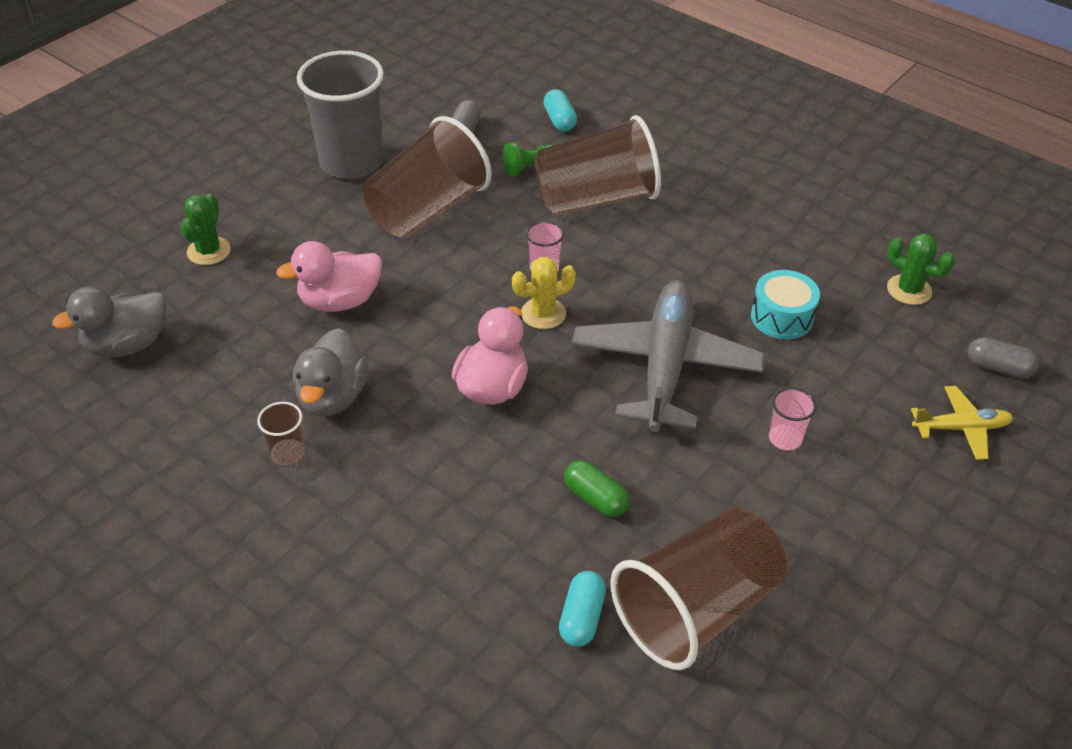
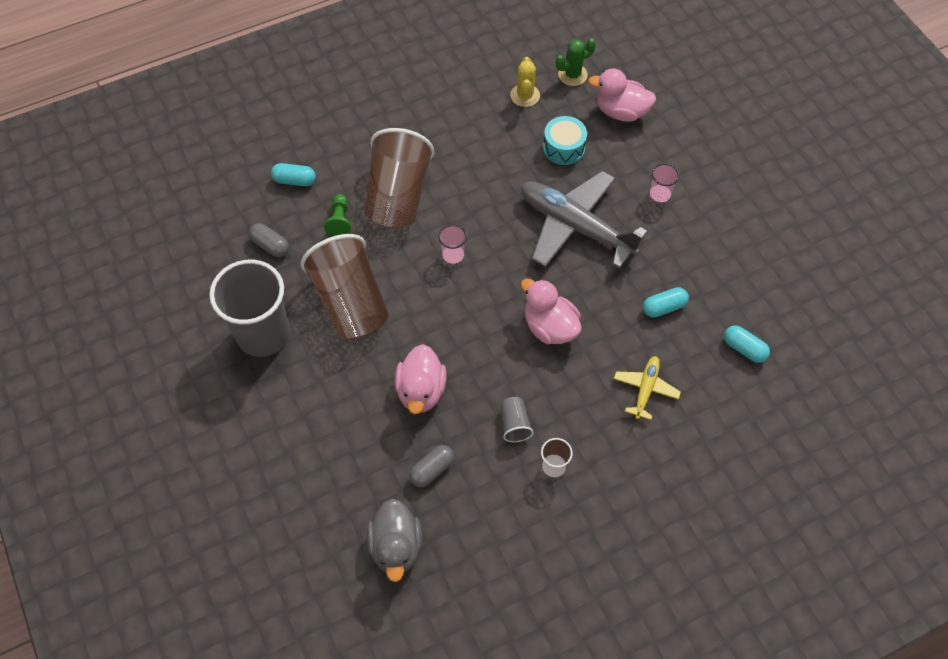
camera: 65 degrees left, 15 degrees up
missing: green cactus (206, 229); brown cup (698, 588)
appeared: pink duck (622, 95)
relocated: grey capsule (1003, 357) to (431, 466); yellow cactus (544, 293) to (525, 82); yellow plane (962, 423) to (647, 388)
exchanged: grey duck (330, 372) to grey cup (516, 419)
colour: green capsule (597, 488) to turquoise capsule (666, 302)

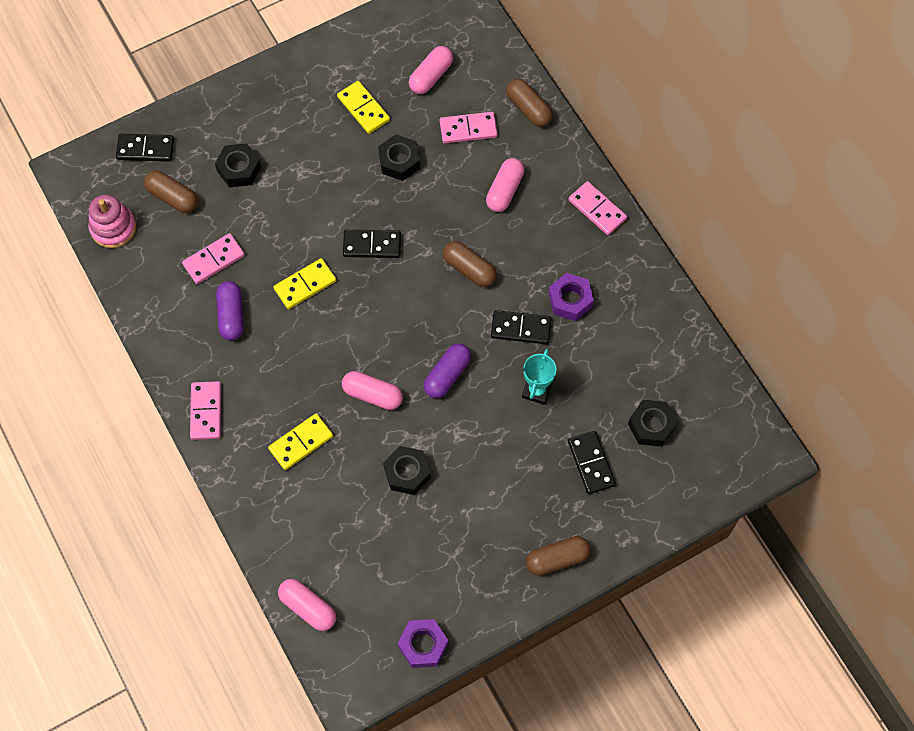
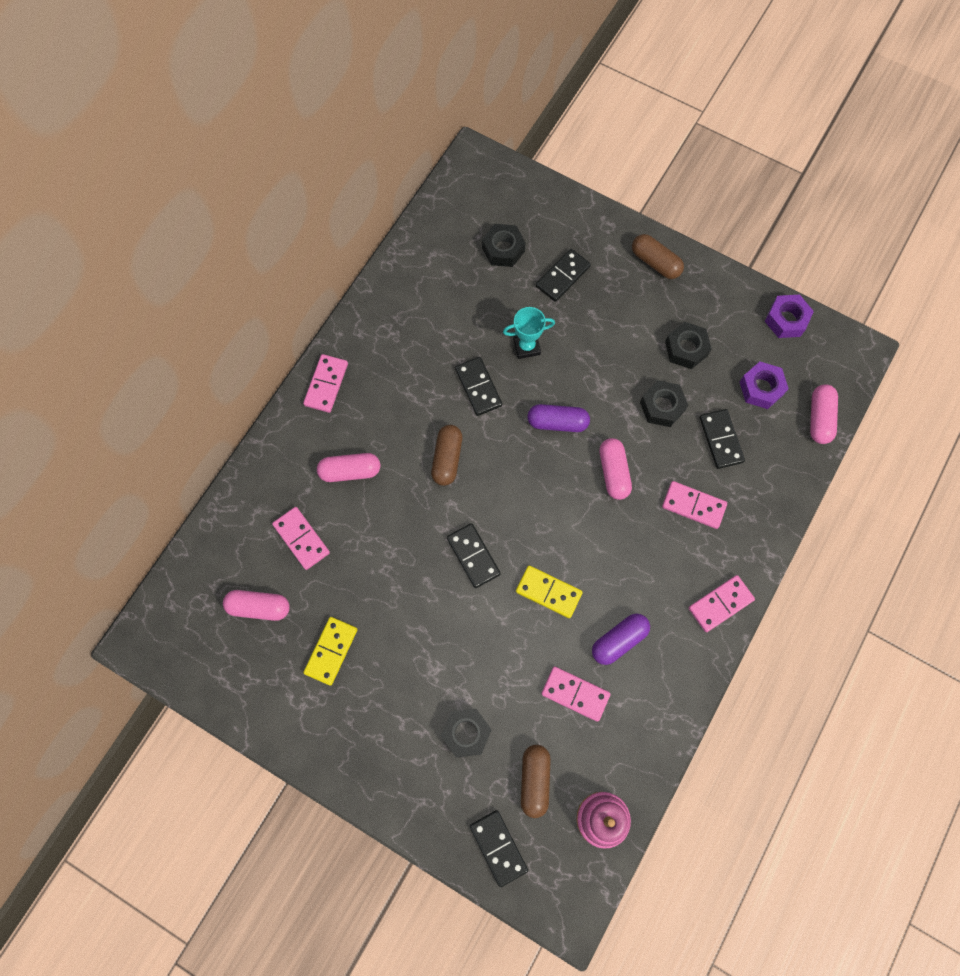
camera: 120 degrees left, 5 degrees up
missing: brown capsule (529, 103)
appeared: black domino (722, 439)
relocated: black nut (399, 157) to (688, 345); purple nut (571, 297) to (764, 385)
colour: yellow domino (300, 442) to pink domino (694, 505)

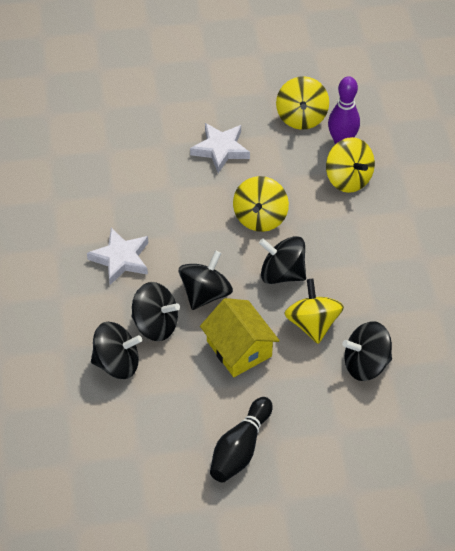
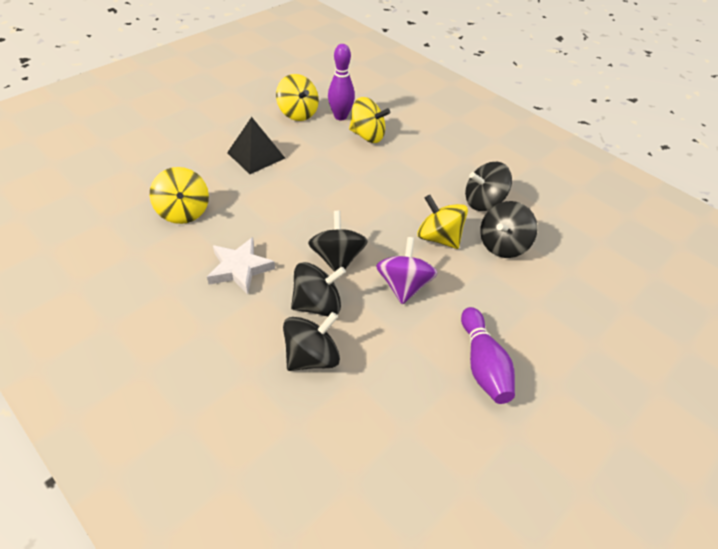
camera: 40 degrees left, 5 degrees down
relocated: yellow spinning top (261, 204) to (179, 195); black spinning top (282, 260) to (488, 186)
exchanged: white star (220, 148) to black pyramid (256, 145); yellow house (240, 337) to purple spinning top (407, 270)
colour: black bowling pin (241, 439) to purple bowling pin (488, 355)

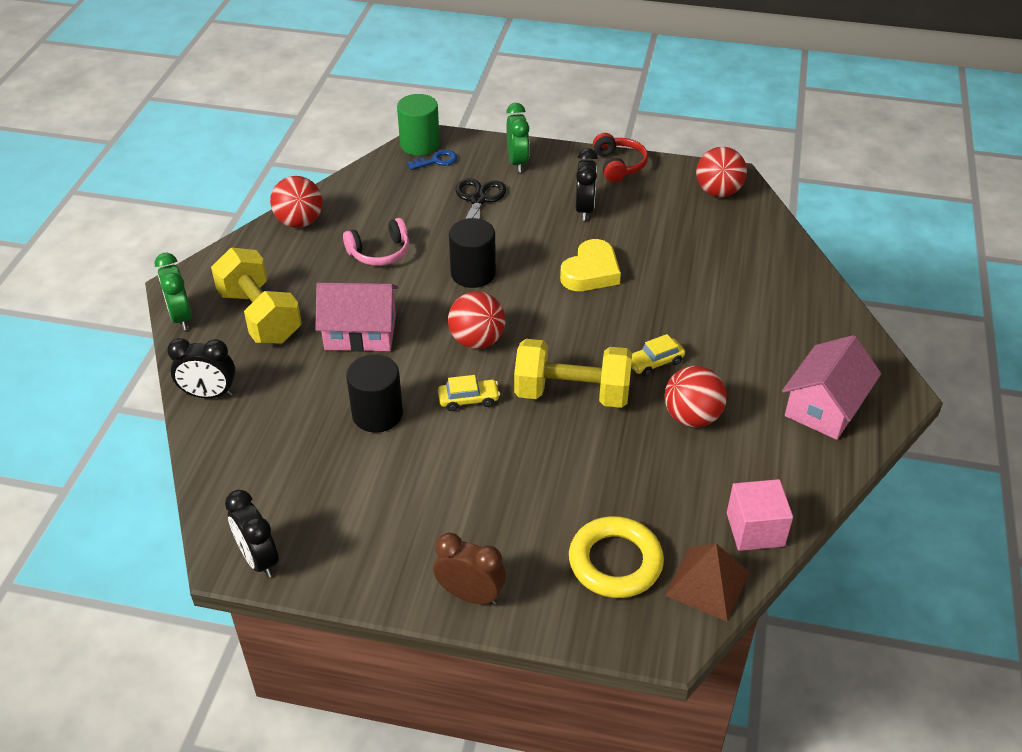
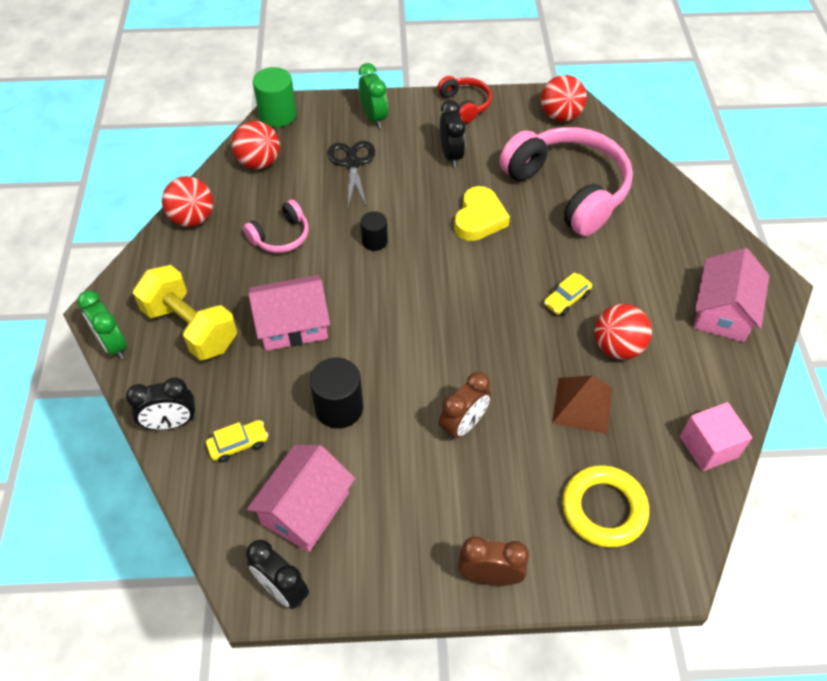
camera: 15 degrees left, 10 degrees up
missing: blue key (432, 160); yellow dumbbell (573, 373)
appeared: pink house (301, 498); brown clock (465, 406); pink headphones (566, 181)
relocated: yellow car (469, 393) to (237, 441); red ball (476, 320) to (256, 145); brown pyramid (707, 583) to (582, 405)
size: black cylinder (472, 253) = (374, 231) x0.61

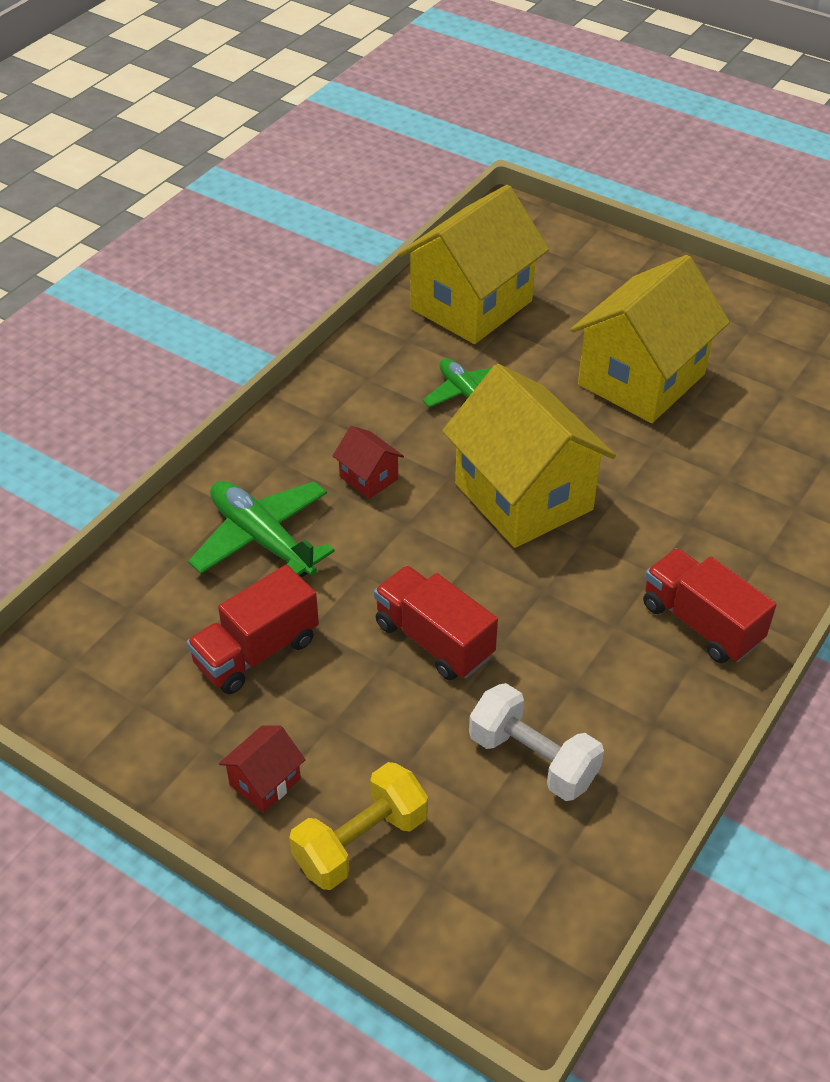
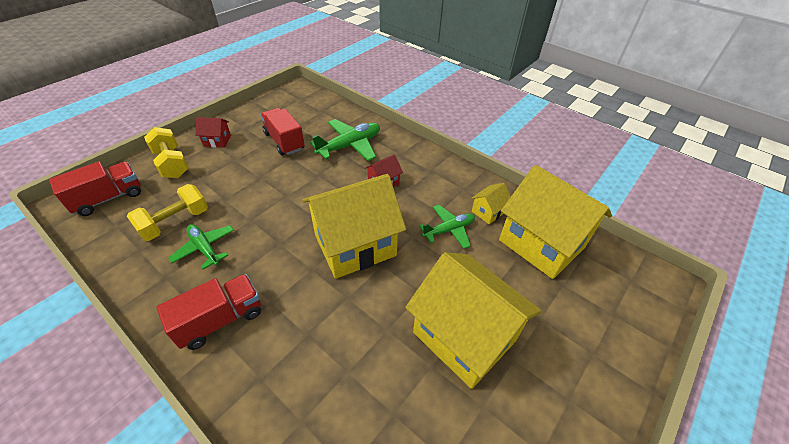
camera: 95 degrees right, 0 degrees up
appeared: green plane (201, 246); yellow house (491, 203)
relocated: red truck (436, 622) to (95, 188)
colour: white dumbbell (536, 742) to yellow dumbbell (167, 212)
spun: red house (262, 769) = (213, 132) 45 degrees counterclockwise

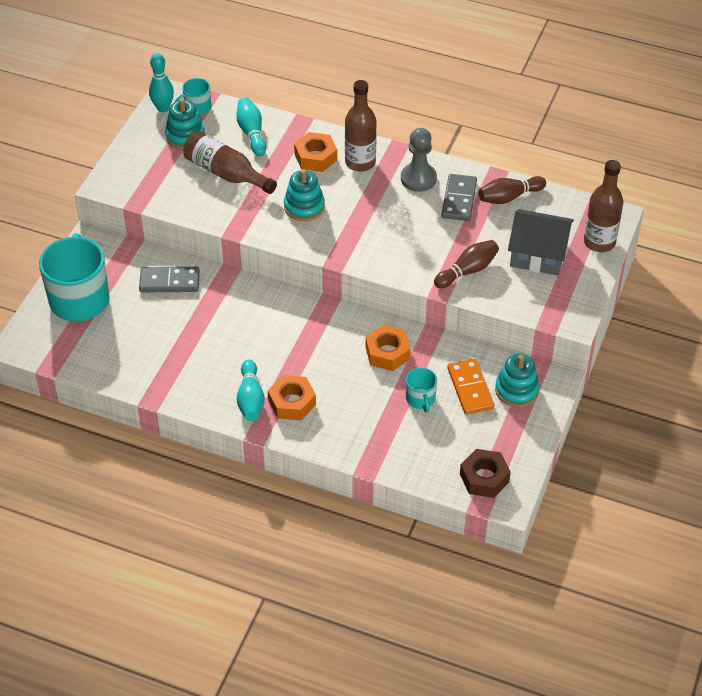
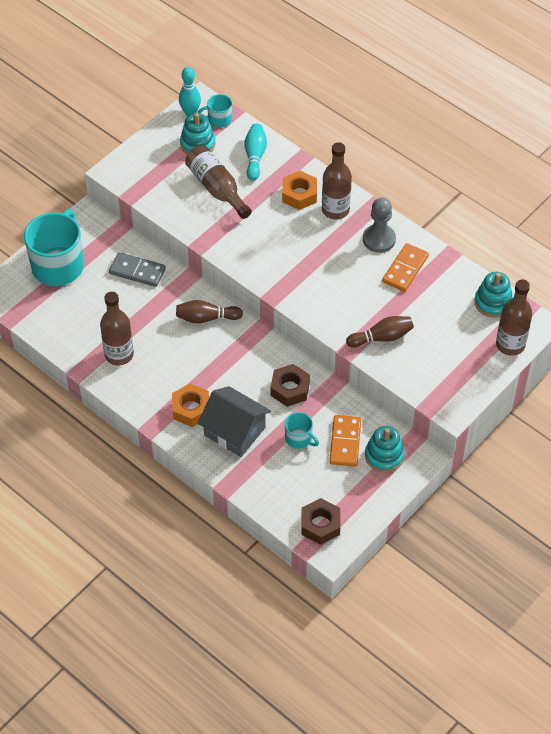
camera: 20 degrees right, 5 degrees up
missing: turquoise bowling pin (251, 390)
appeared: brown bottle (117, 329)
relocated: brown bowling pin (512, 190) to (209, 312); grey house (541, 242) to (234, 421); turquoise stacking toy (304, 195) to (493, 295)
colour: orange nut (388, 348) to brown nut (290, 385); grey domino (459, 197) to orange domino (405, 267)
spun: turquoise mug (421, 390) = (302, 430) 60 degrees counterclockwise

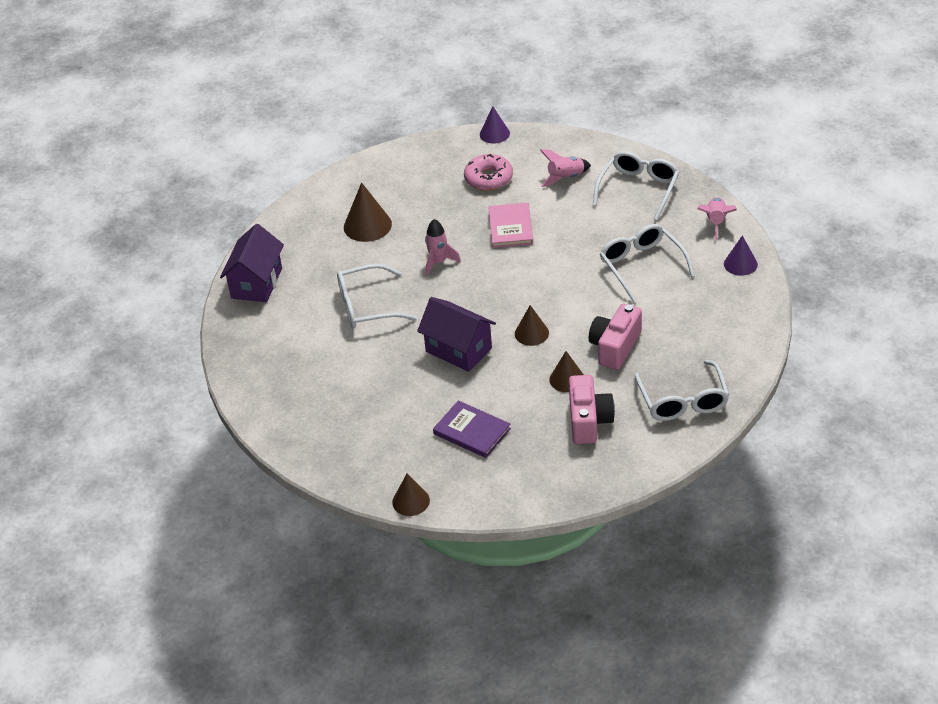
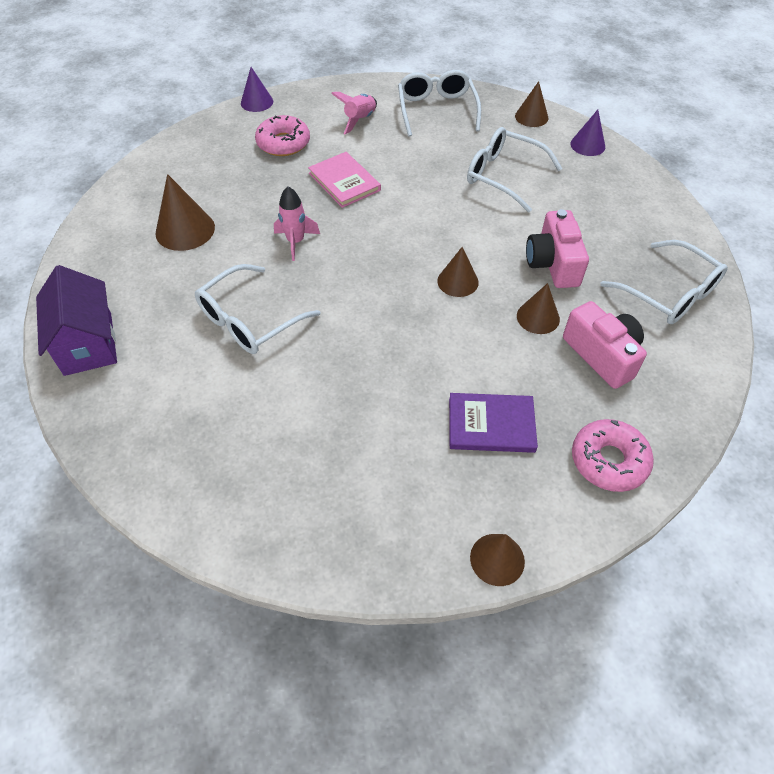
camera: 35 degrees left, 10 degrees up
missing: purple house (456, 334)
appeared: pink donut (613, 455)
exchanged: pink rocket (717, 219) to brown cone (531, 104)

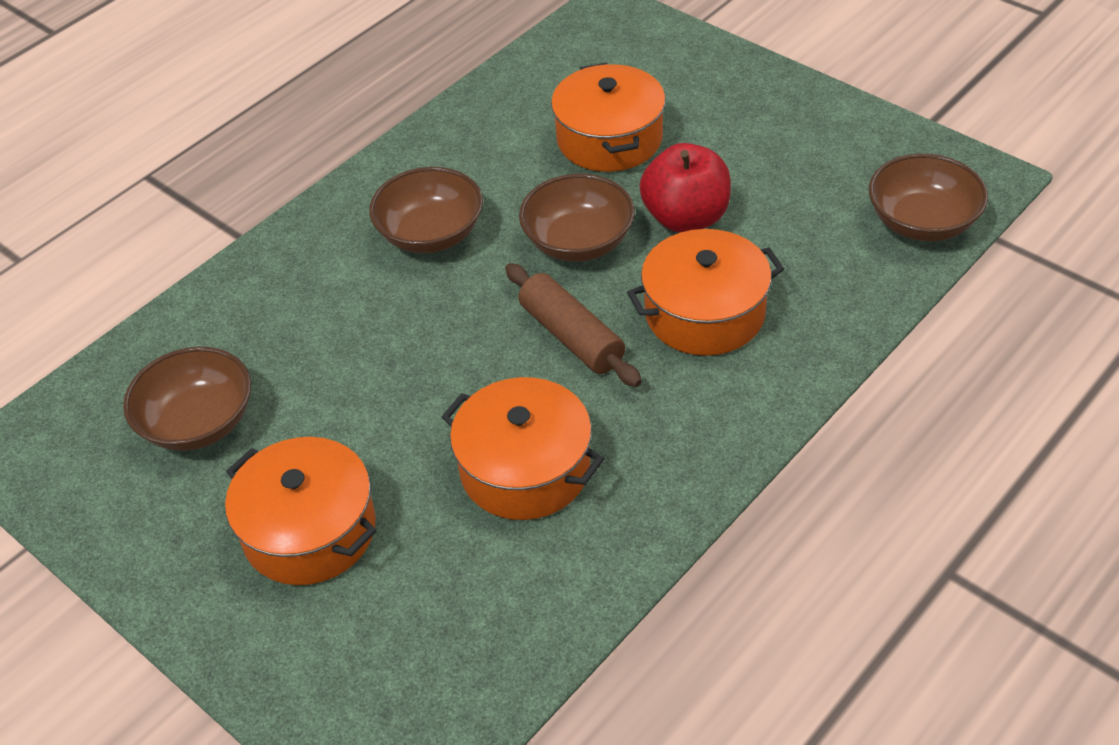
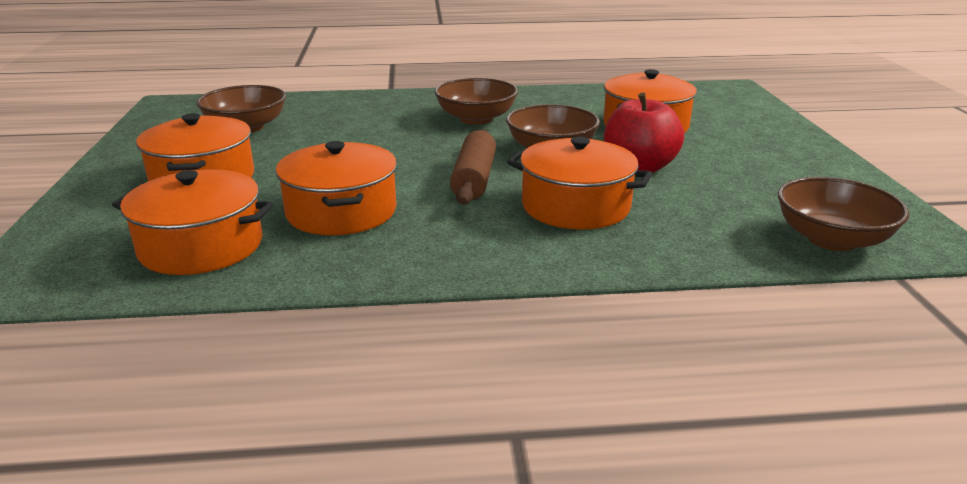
camera: 40 degrees right, 20 degrees down
appeared: orange pot (193, 222)

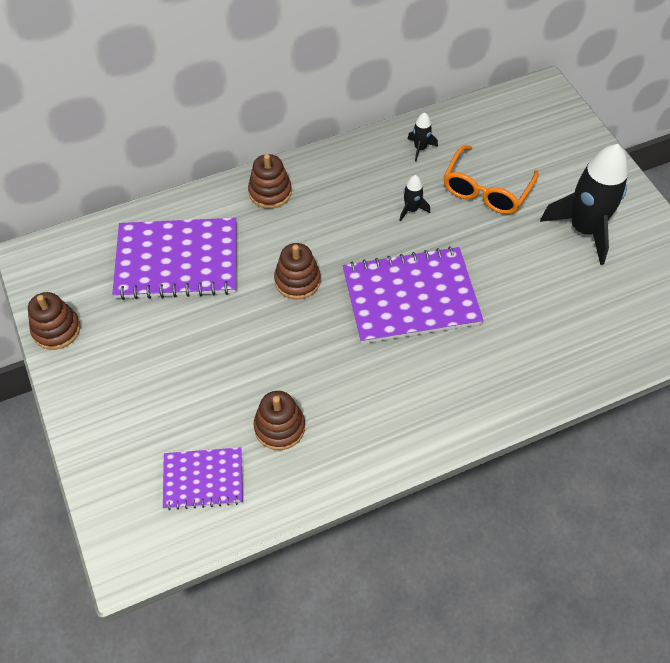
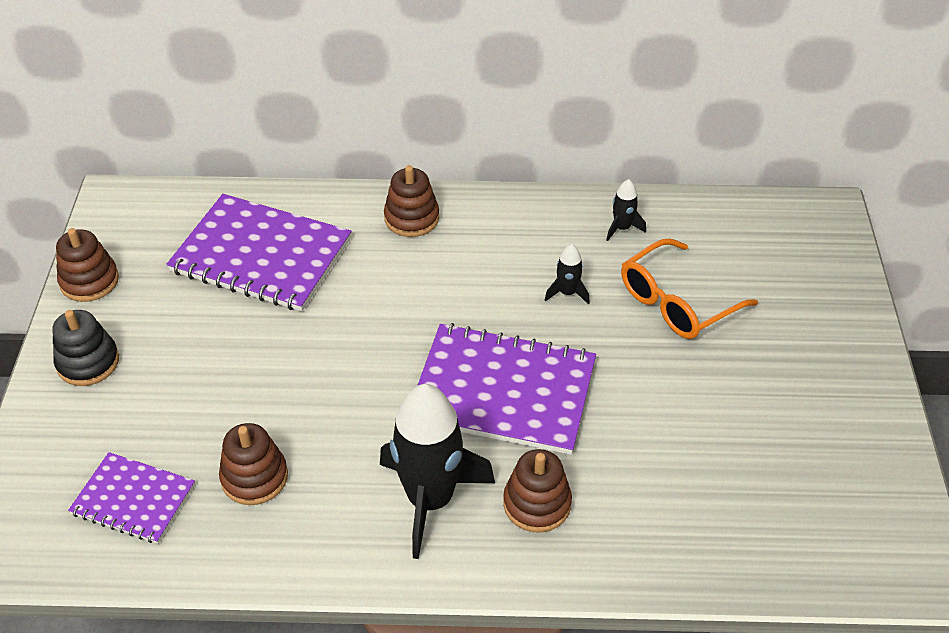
camera: 25 degrees right, 10 degrees down
appeared: black stacking toy (85, 348)
relocated: black rocket (584, 204) to (437, 471); brown stacking toy (297, 271) to (537, 491)

